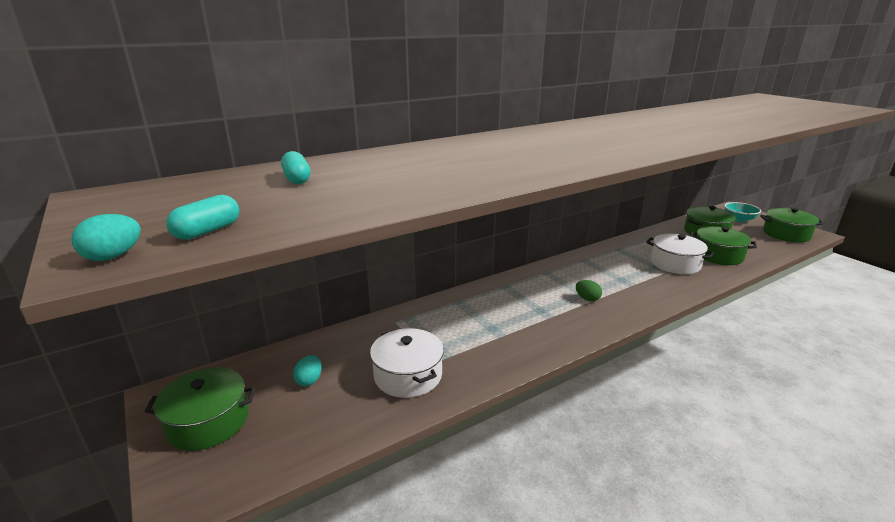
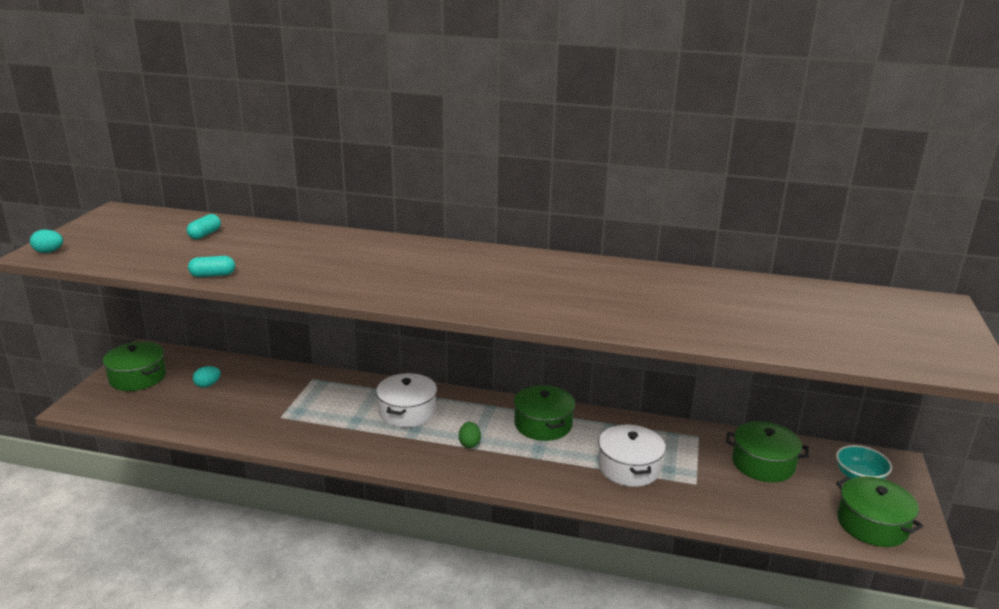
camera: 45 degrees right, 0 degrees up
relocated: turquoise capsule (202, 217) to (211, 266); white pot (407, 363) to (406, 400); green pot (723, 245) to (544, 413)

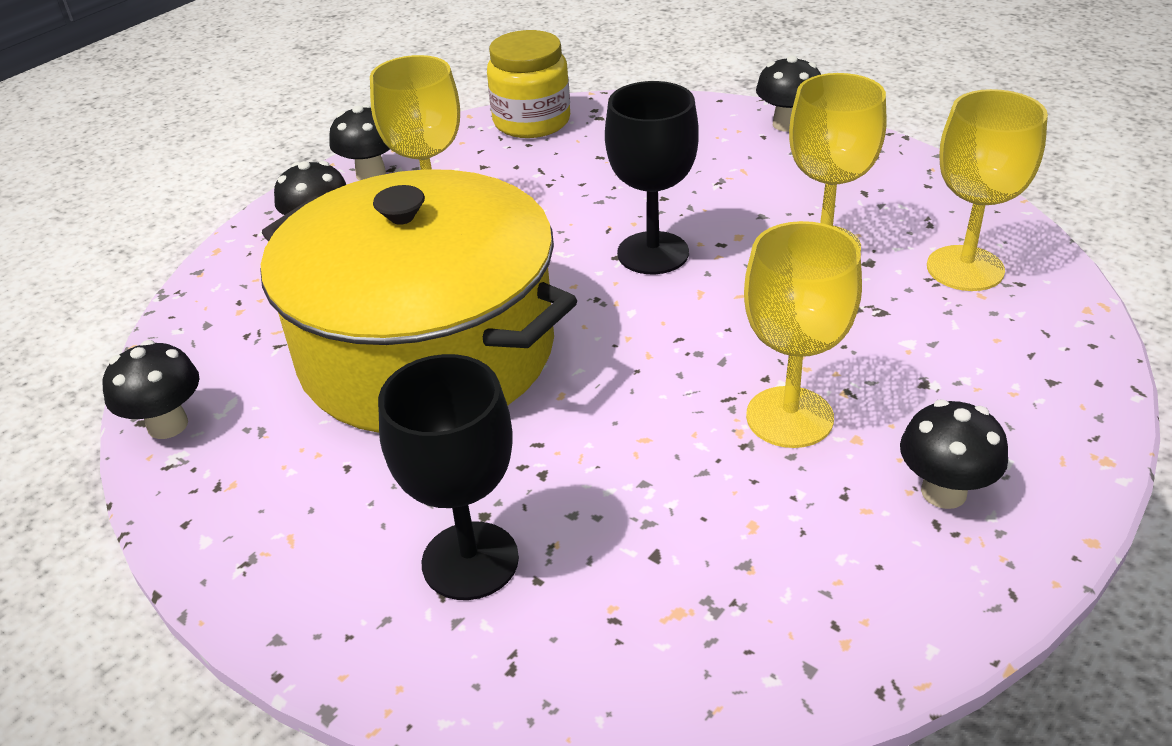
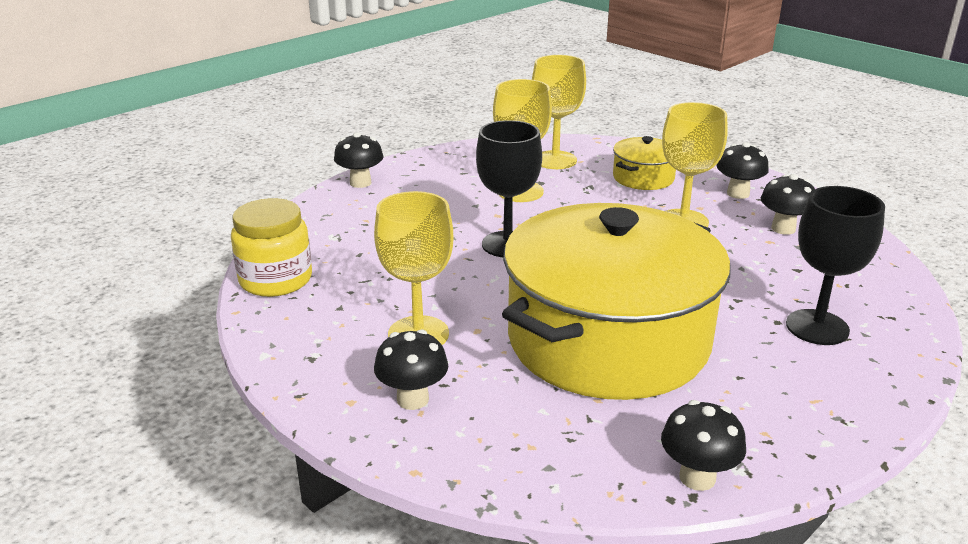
camera: 85 degrees left, 10 degrees down
appeared: yellow pot (644, 163)
relocated: black mushroom (359, 143) to (788, 204)

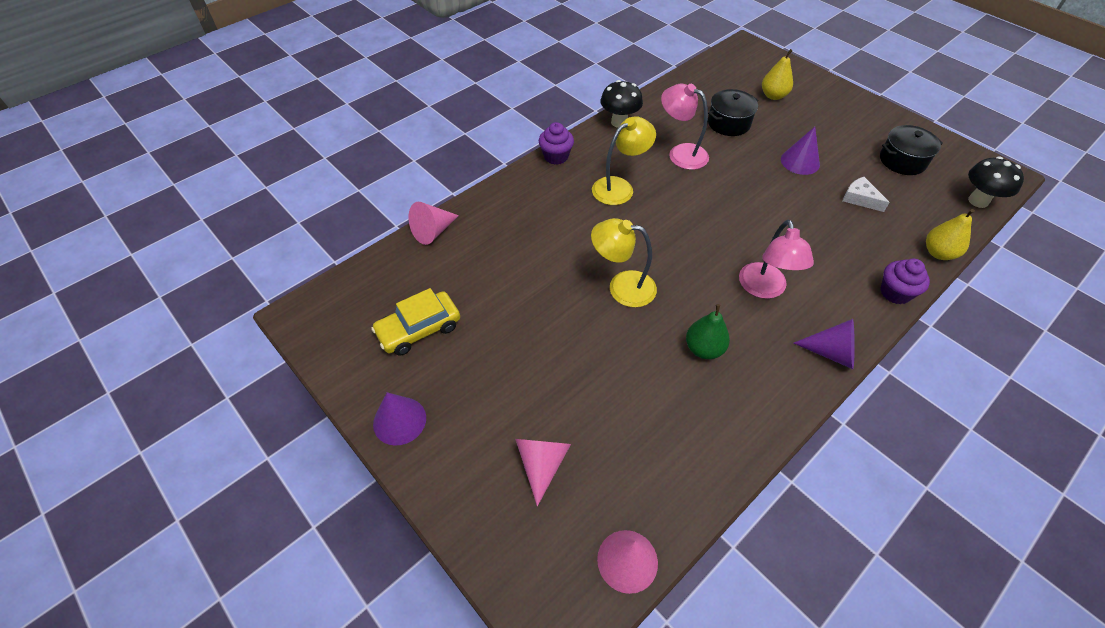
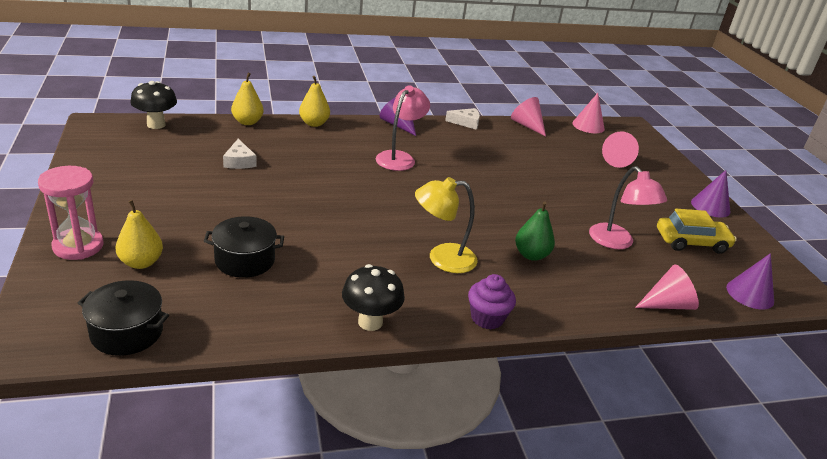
camera: 155 degrees left, 20 degrees down
missing: yellow lamp (624, 262)
appeared: pink hourglass (71, 213); white cheese (462, 119); pink cone (528, 116)
relocated: black pot (911, 150) to (123, 318); green pear (708, 331) to (535, 231); pink lamp (685, 127) to (628, 207); purple cone (800, 151) to (750, 281)
exchanged: purple cupcake (905, 281) to yellow pear (314, 101)

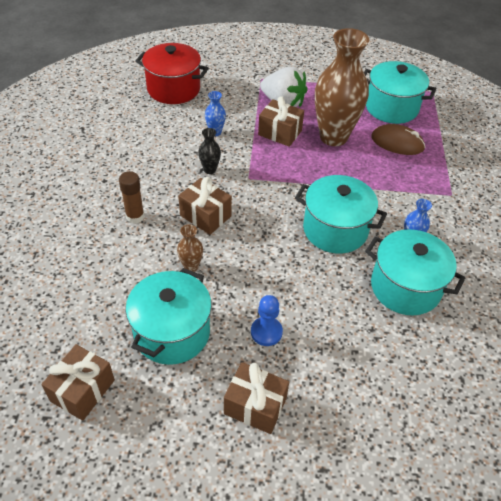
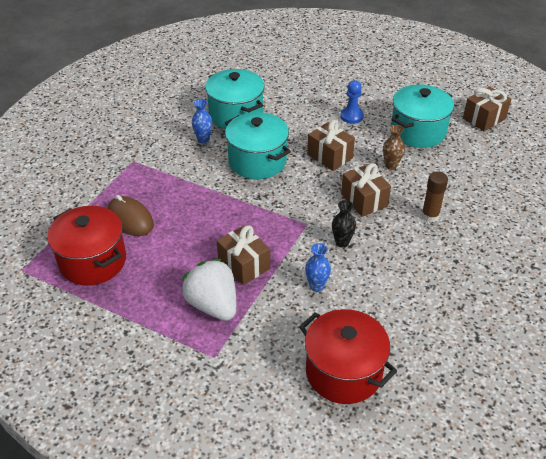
camera: 155 degrees left, 5 degrees down
missing: brown vase (342, 87)
relocated: brown gift (256, 398) to (331, 145)
colour: turquoise pot (400, 92) to red pot (86, 245)

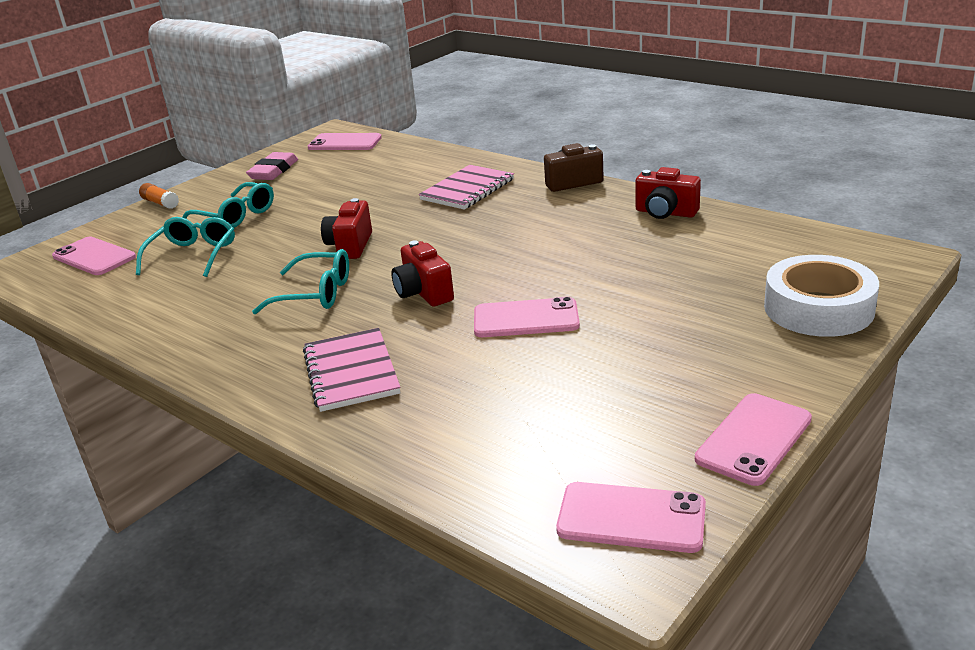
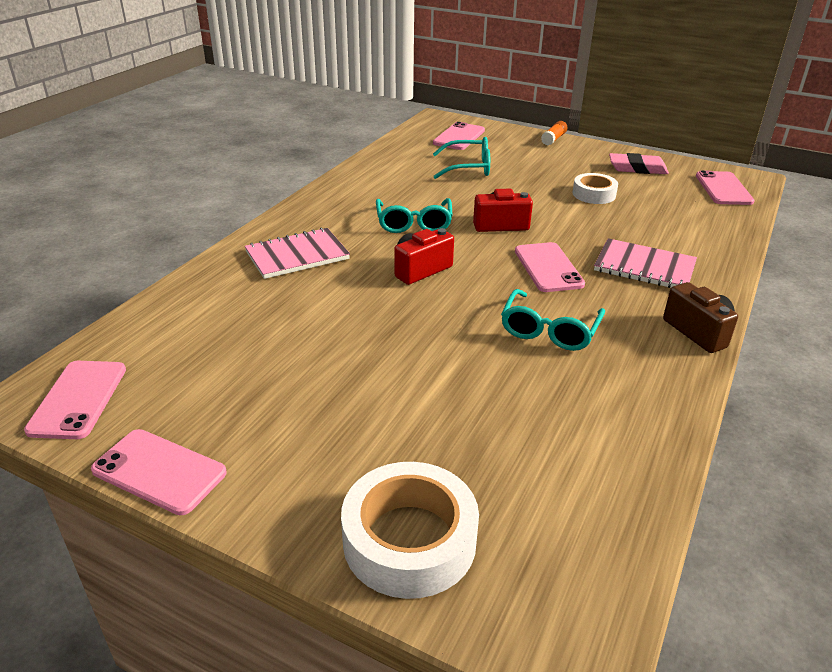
camera: 75 degrees right, 5 degrees up
missing: red camera (668, 193)
appeared: white tape (595, 188)
relocated: turquoise glasses (228, 205) to (553, 320); pink phone (527, 317) to (550, 267)

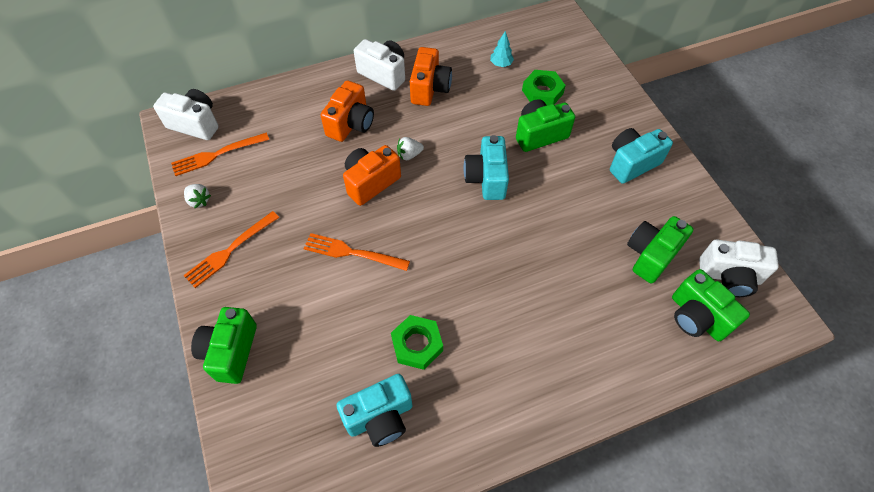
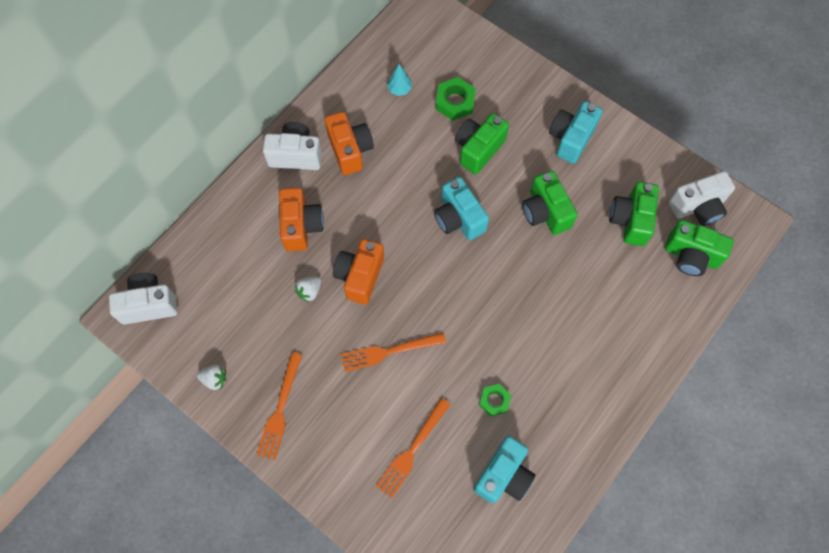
camera: 30 degrees left, 10 degrees up
relocated: white strawberry (410, 148) to (308, 289); orange fork (220, 154) to (413, 448); green camera (224, 345) to (550, 202)
size: green nut (417, 342) = (495, 400) x0.66

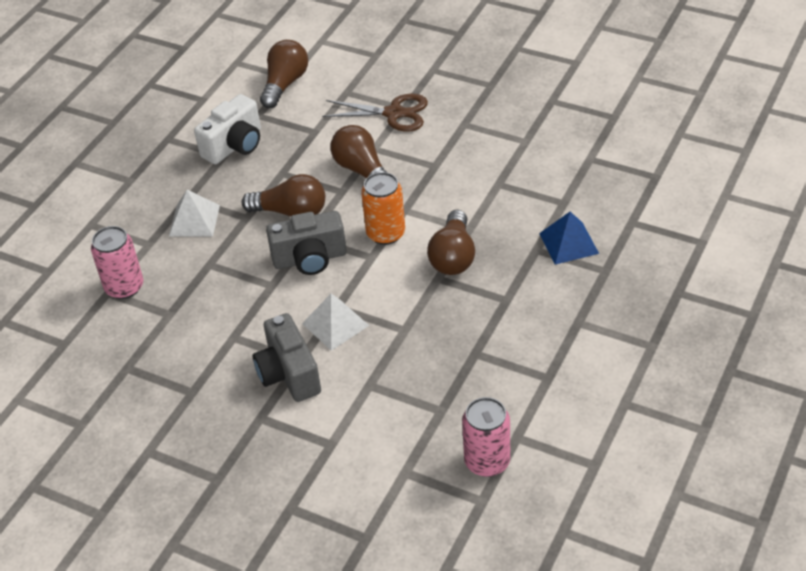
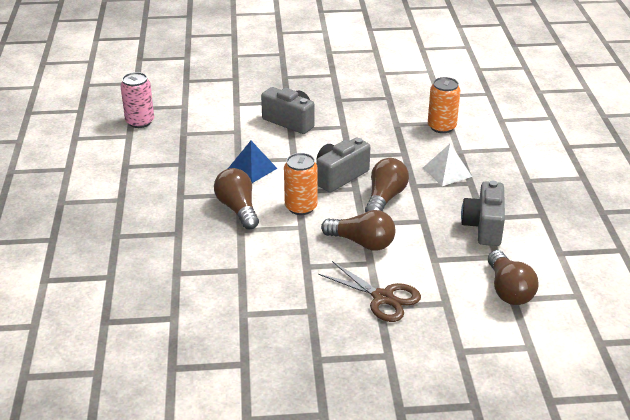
camera: 145 degrees right, 10 degrees down
missing: white pyramid (335, 322)
relocated: blue pyramid (569, 238) to (253, 162)
colour: pink can (117, 262) to orange can (444, 105); white camera (227, 129) to grey camera (483, 213)
spun: brown scissors (375, 113) = (369, 291) 120 degrees counterclockwise; brown light bulb (283, 195) = (387, 185) 135 degrees clockwise

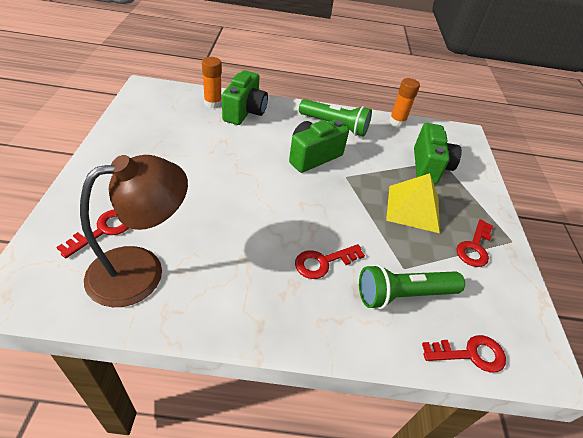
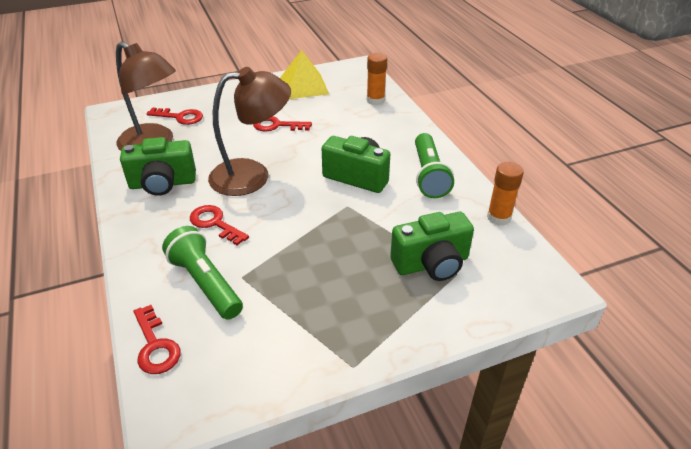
camera: 70 degrees right, 5 degrees down
appeared: brown lamp (249, 131)
relocated: green camera (245, 97) to (158, 166); red key (475, 243) to (282, 123); yellow pyramid (413, 203) to (304, 74)

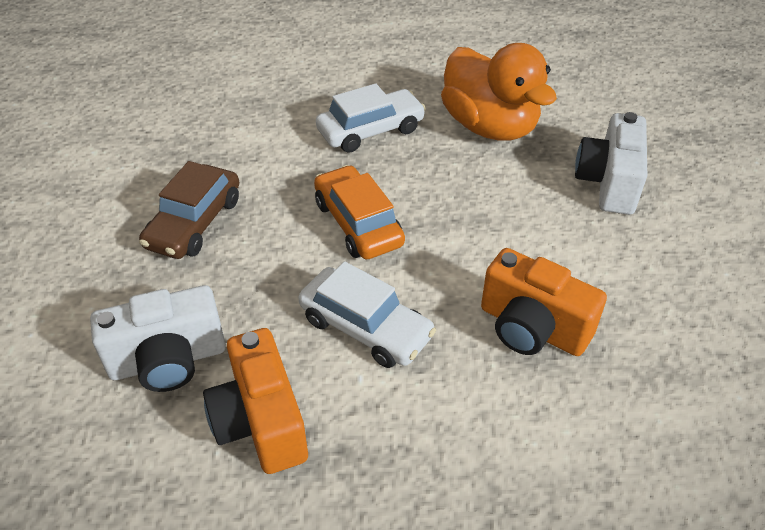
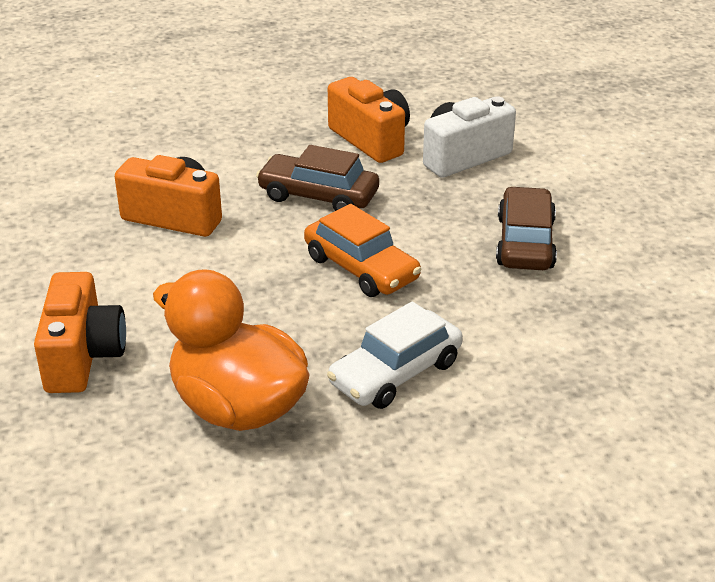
camera: 165 degrees right, 10 degrees down
colour: white camera (611, 163) to orange camera (80, 332); white car (367, 314) to brown car (317, 178)

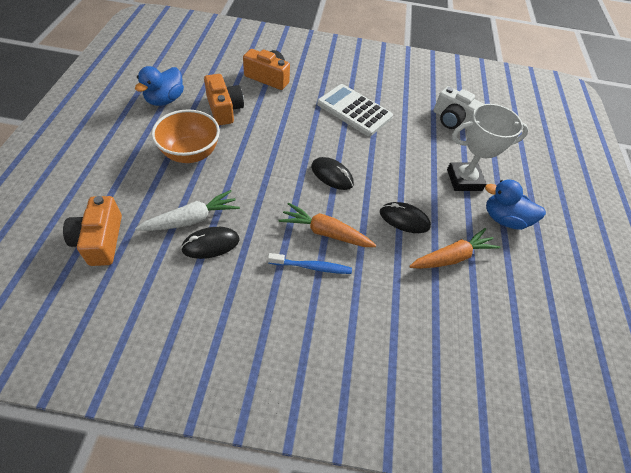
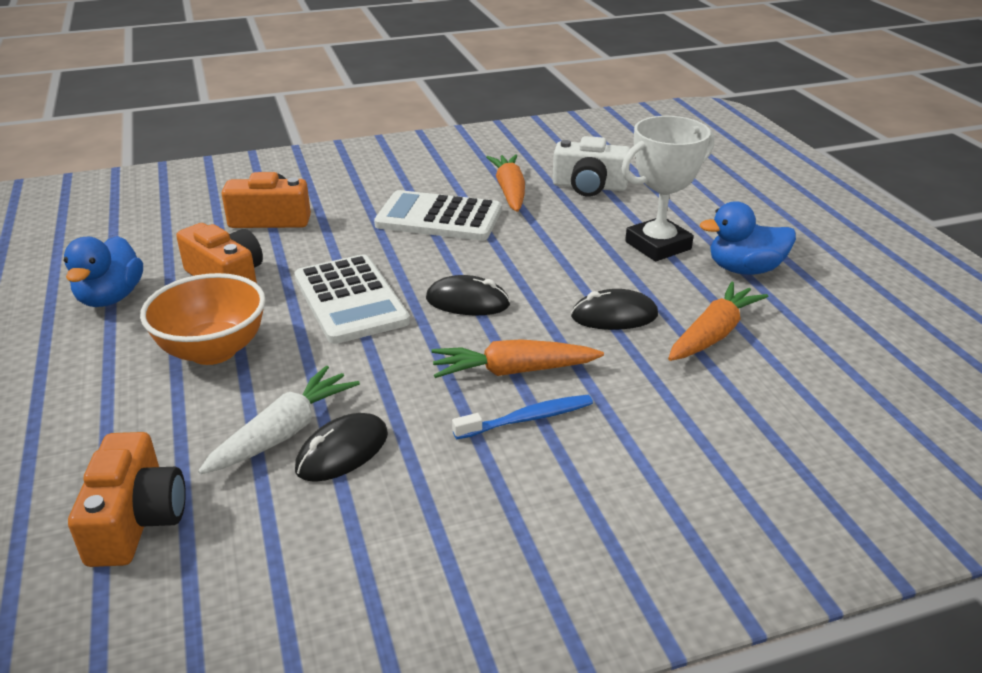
camera: 20 degrees left, 20 degrees down
appeared: white calculator (352, 299); orange carrot (505, 183)
spun: orange camera (92, 231) = (127, 499) 150 degrees counterclockwise

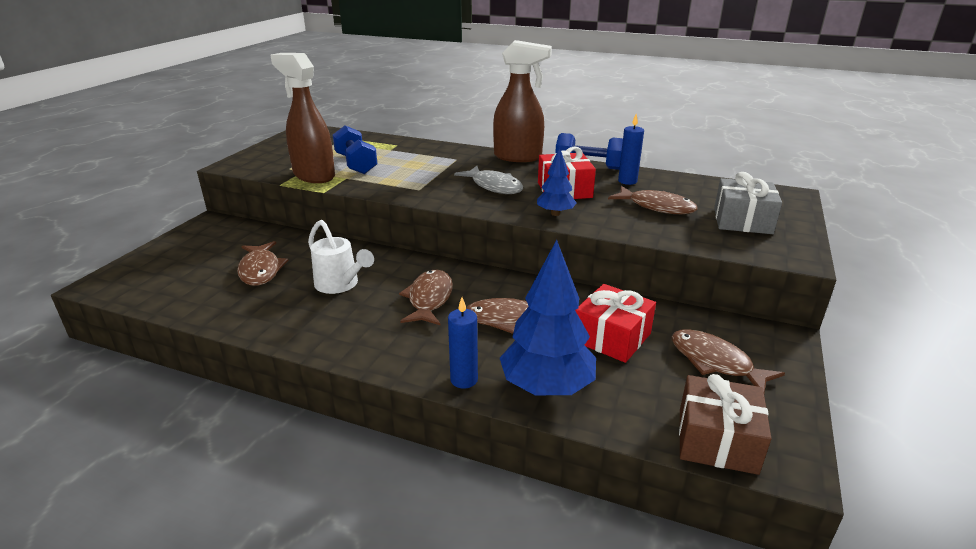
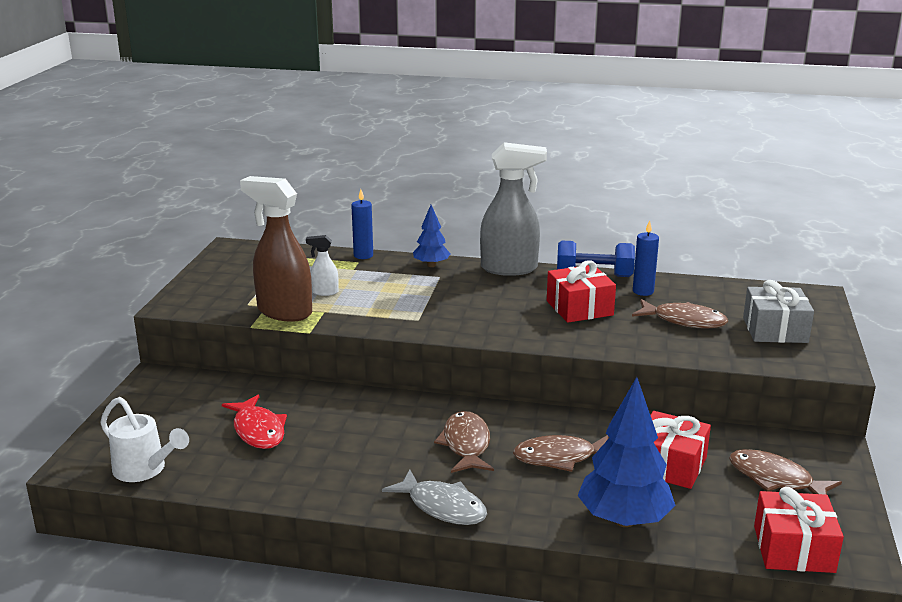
camera: 10 degrees left, 5 degrees down
relocated: white watering can (341, 257) to (144, 439); blue candle (463, 343) to (362, 224); grey fish (488, 180) to (434, 497); blue tree (556, 181) to (431, 236)
exchanged: blue dumbbell (355, 150) to white spray bottle (322, 265)
colour: brown fish (262, 263) to red fish (254, 422); brown spray bottle (522, 101) to grey spray bottle (513, 209); brown gift (725, 424) to red gift (799, 530)

